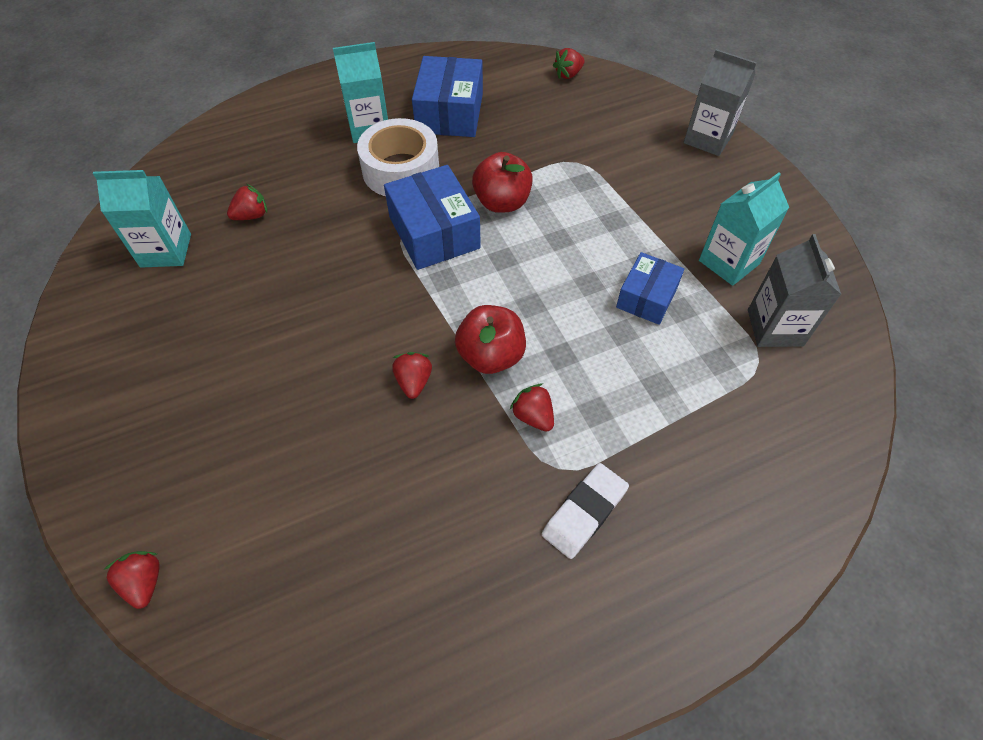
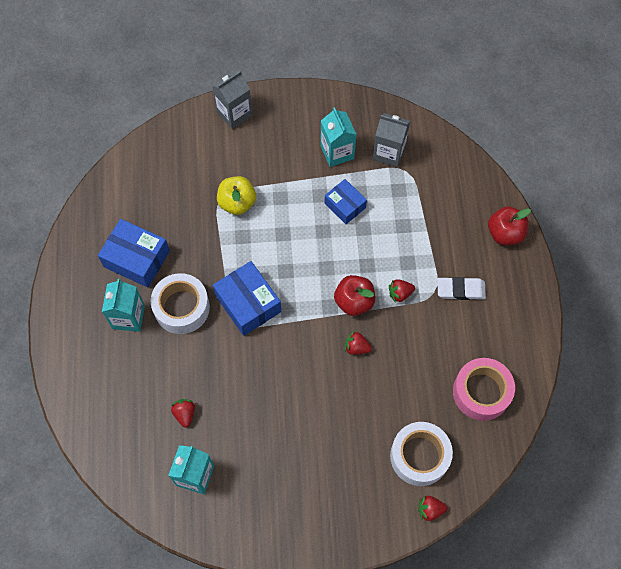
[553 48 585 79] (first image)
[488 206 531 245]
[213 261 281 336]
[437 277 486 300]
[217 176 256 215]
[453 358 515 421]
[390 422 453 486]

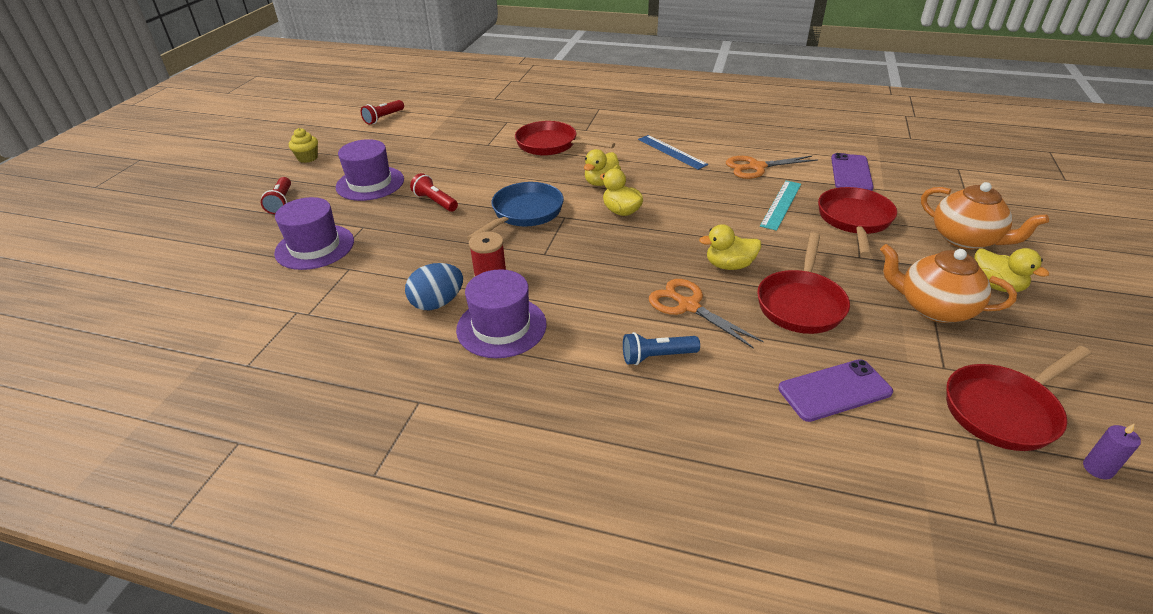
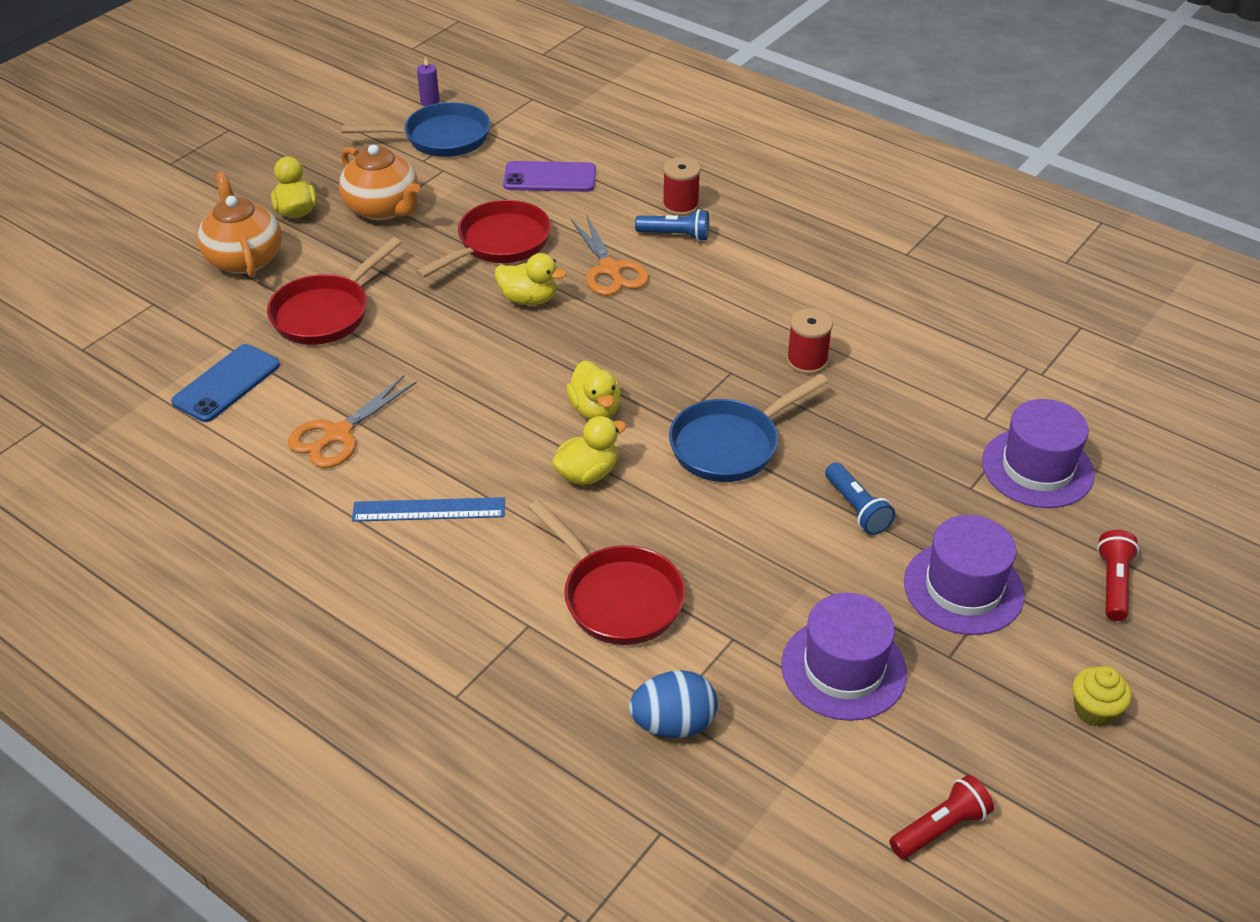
[352 497 505 522]
[171 344 280 422]
[288 376 417 468]
[825 463 895 535]
[760 181 801 231] (first image)
[629 670 718 738]
[781 593 907 721]
[342 102 490 157]
[662 157 701 216]

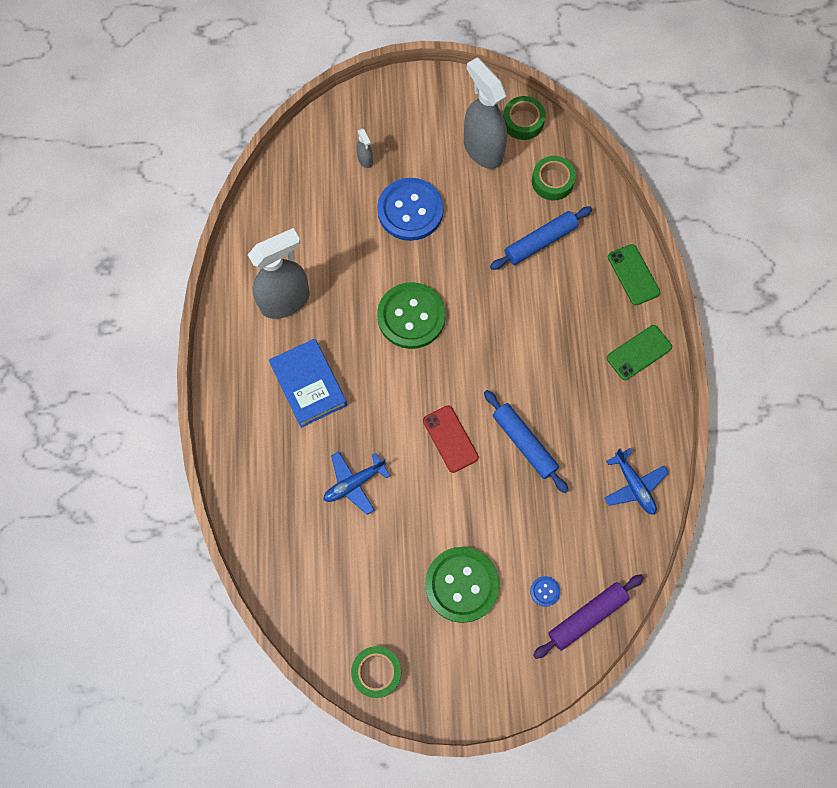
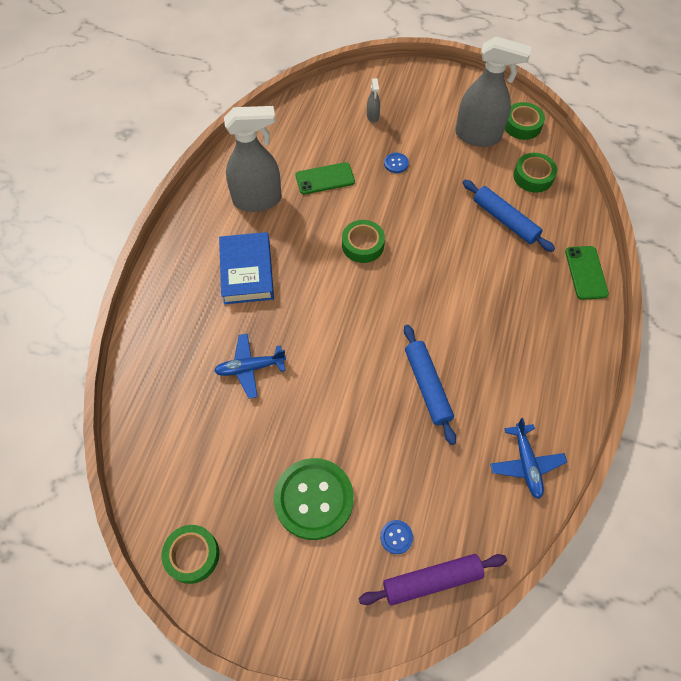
[455 36 532 147]
[384 153 409 173]
[463 180 555 252]
[342 220 385 263]
[296 162 355 195]
[423 405 479 473] (first image)

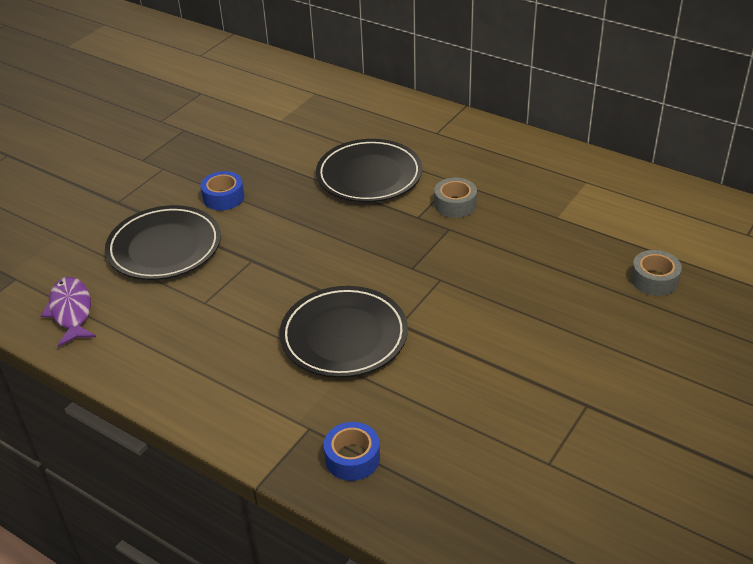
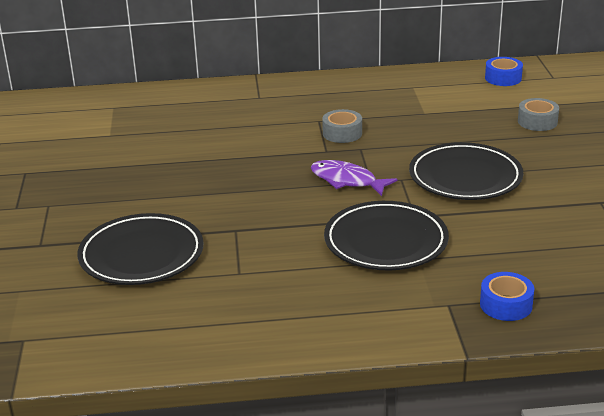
[409 142 523 200]
[485 57 523 86]
[311 160 398 196]

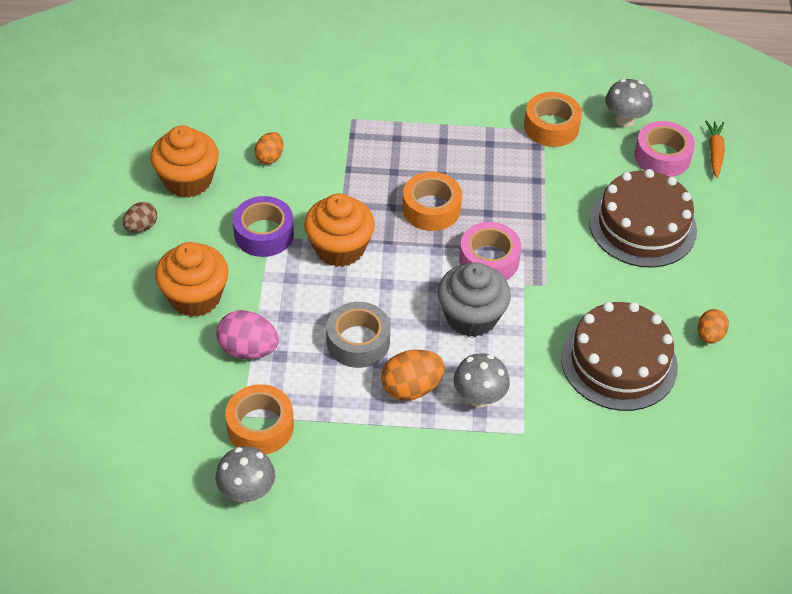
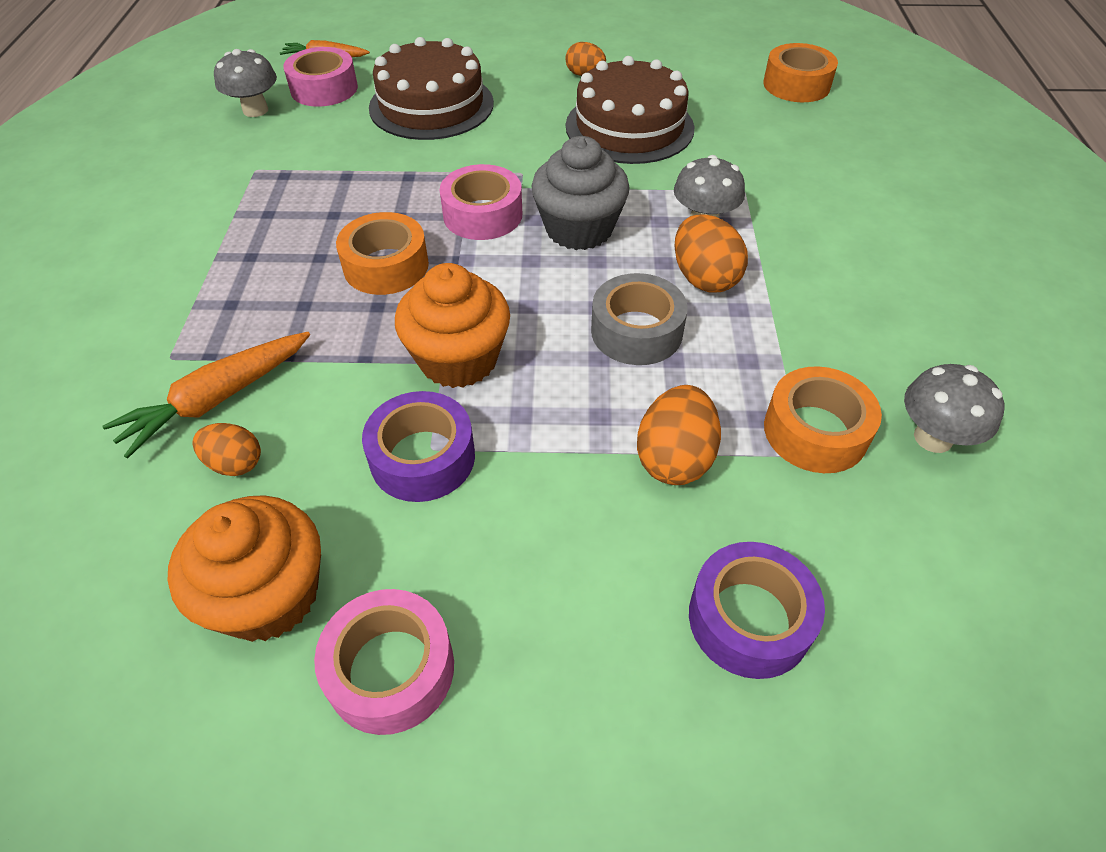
[763 43 838 102]
[314 589 454 735]
[155 242 229 317] (first image)
[637 385 721 485]
[102 332 310 459]
[689 542 825 679]

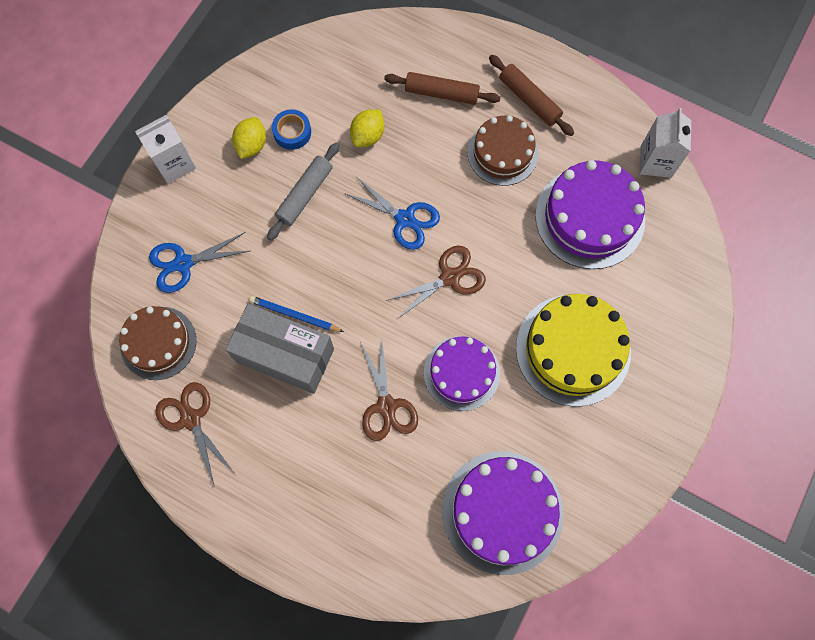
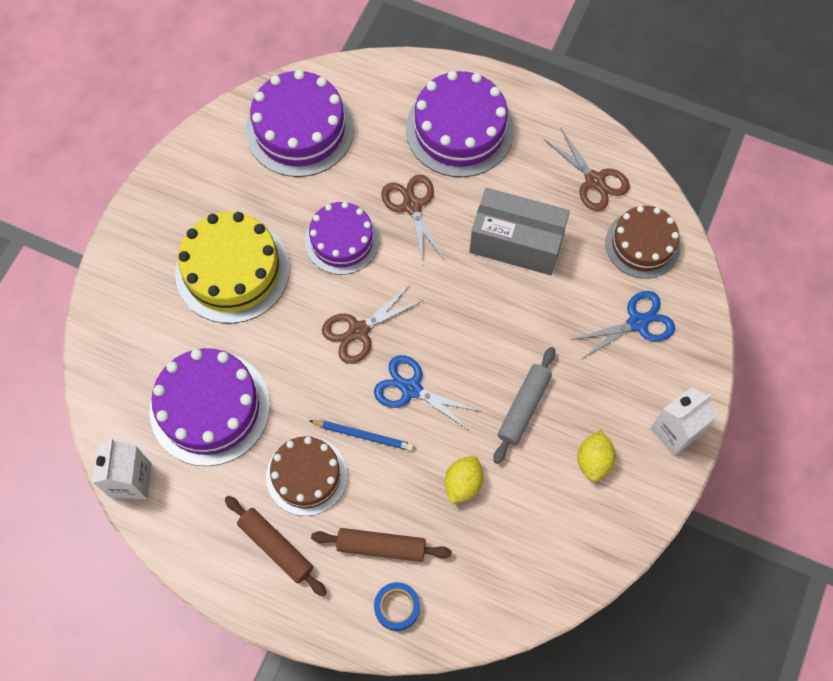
[374 582 420 631]
[309 420 414 451]
[406 71 514 177]

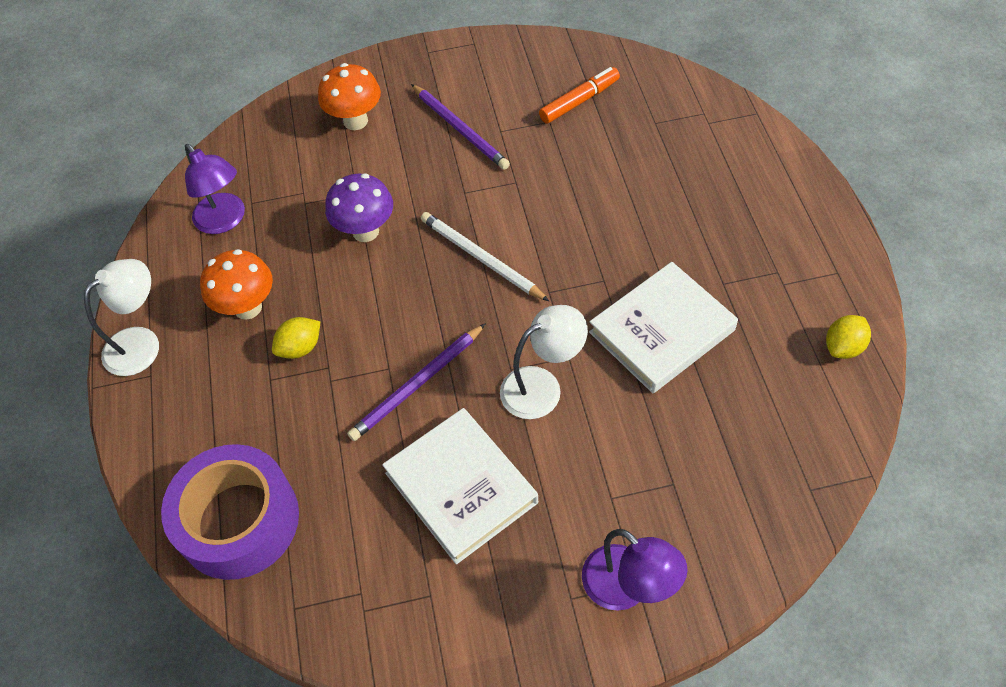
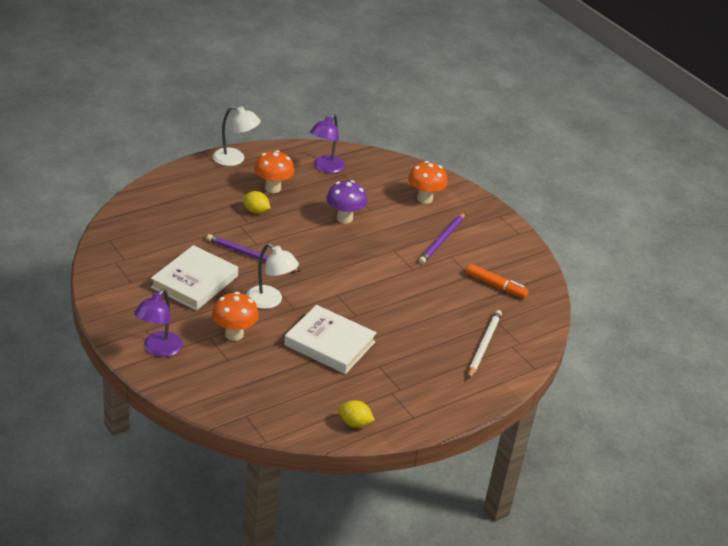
[468 310 502 379]
[161 444 299 580] (first image)
[212 292 259 341]

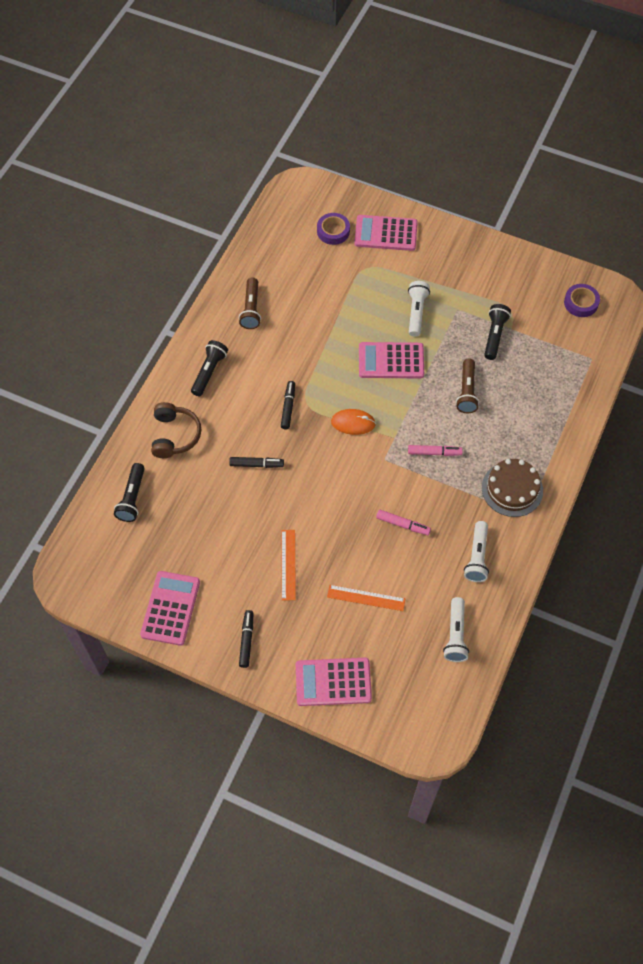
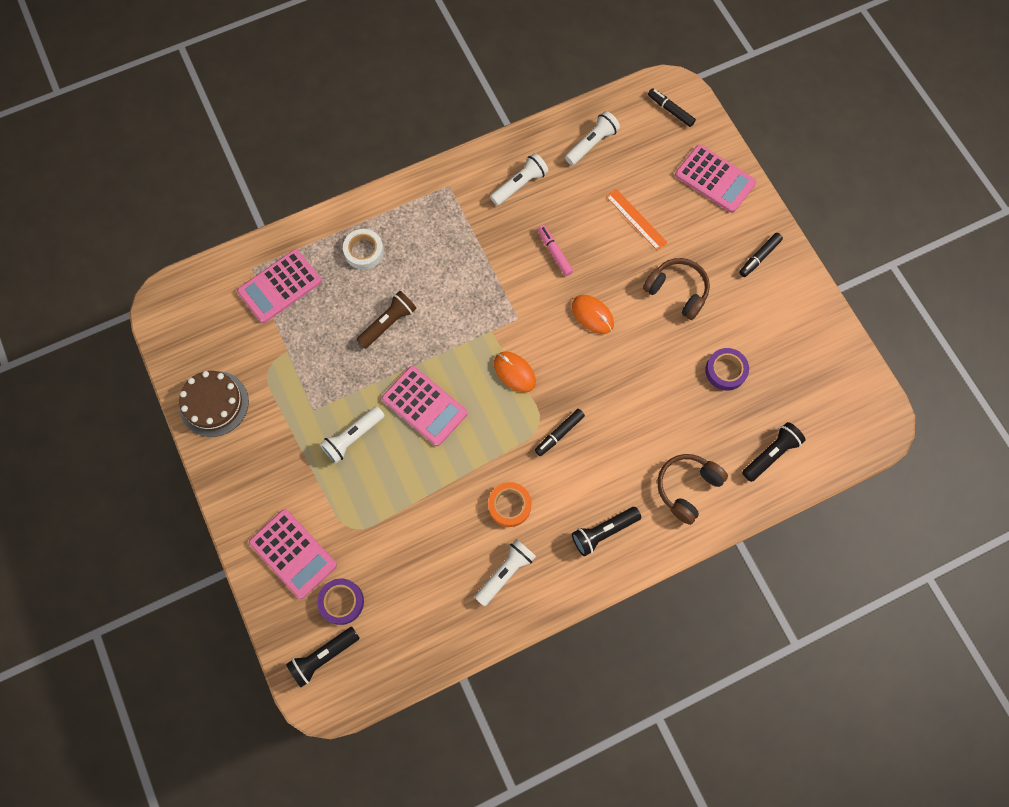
[474 539 536 606]
[705 348 749 391]
[286 627 359 687]
[408 445 463 456] (first image)
[648 88 696 127]
[179 371 249 437]
[643 258 710 320]
[237 249 322 323]
[343 229 384 270]
[572 295 614 334]
[488 482 532 527]

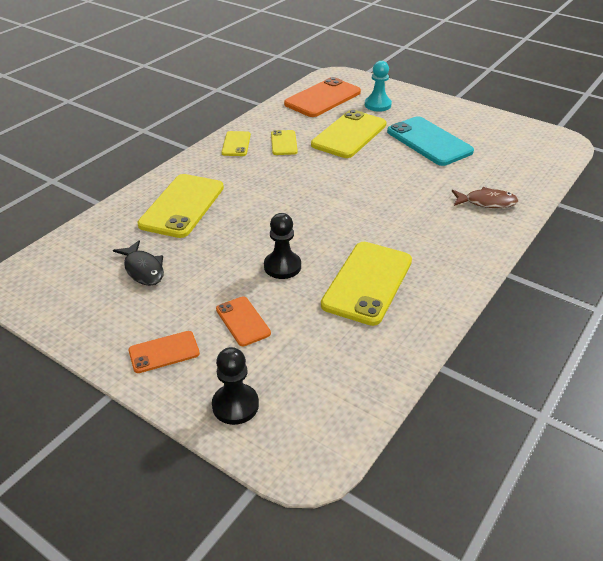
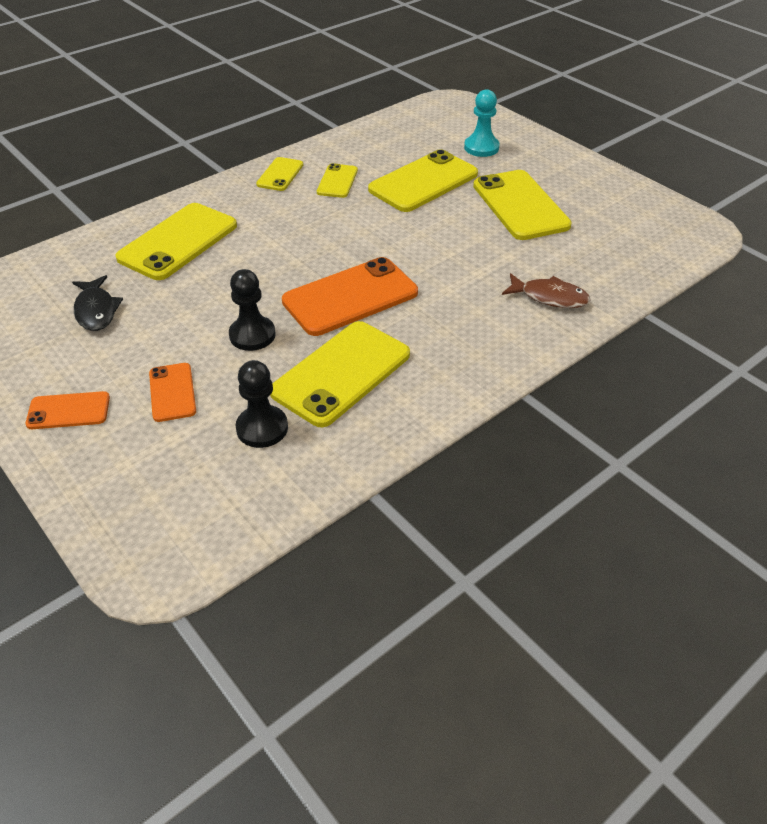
[282 257 418 336]
[473 170 572 240]
[236 360 288 448]

